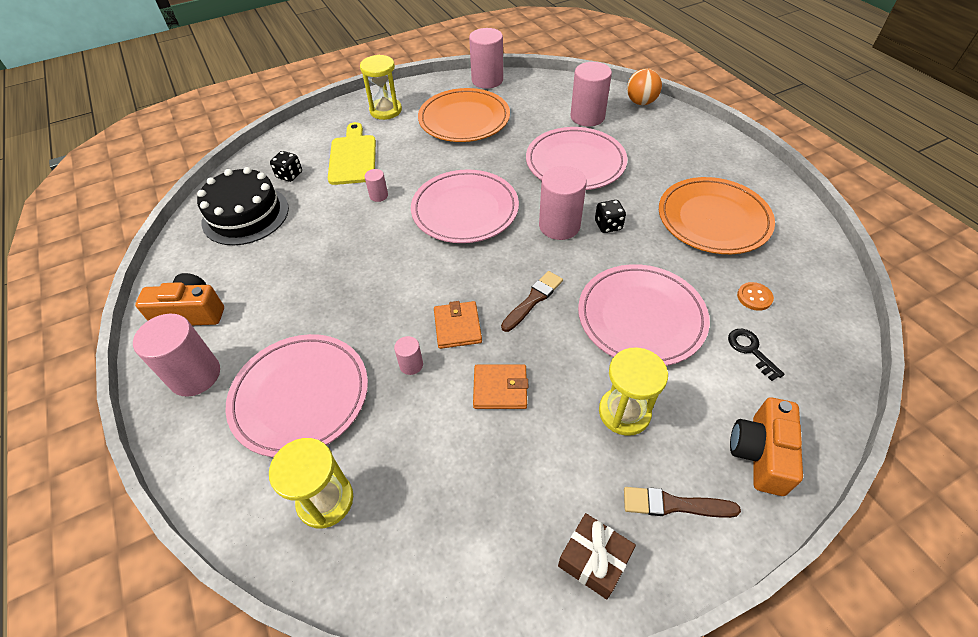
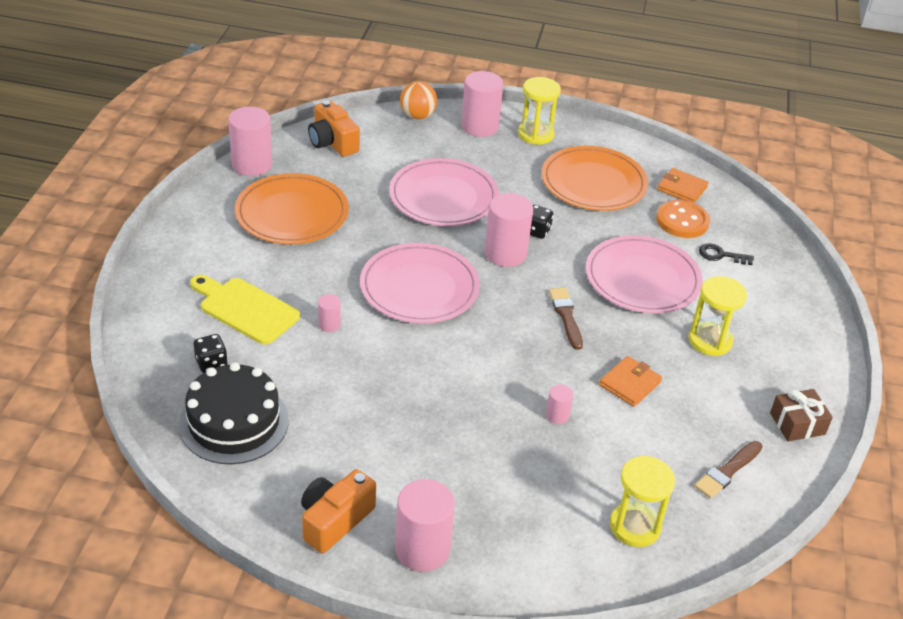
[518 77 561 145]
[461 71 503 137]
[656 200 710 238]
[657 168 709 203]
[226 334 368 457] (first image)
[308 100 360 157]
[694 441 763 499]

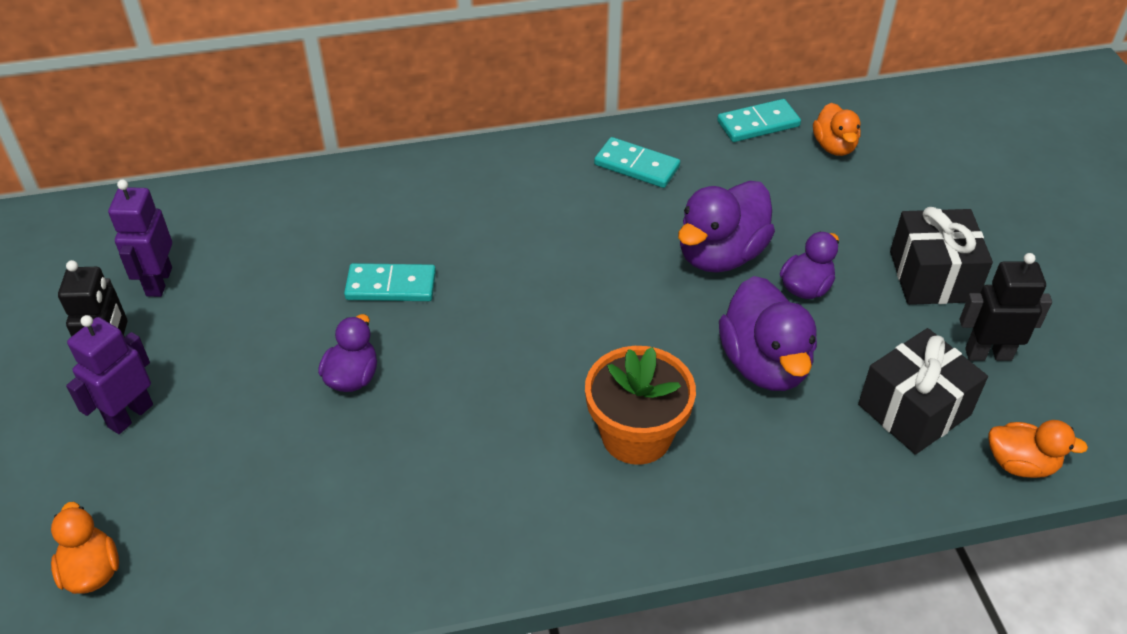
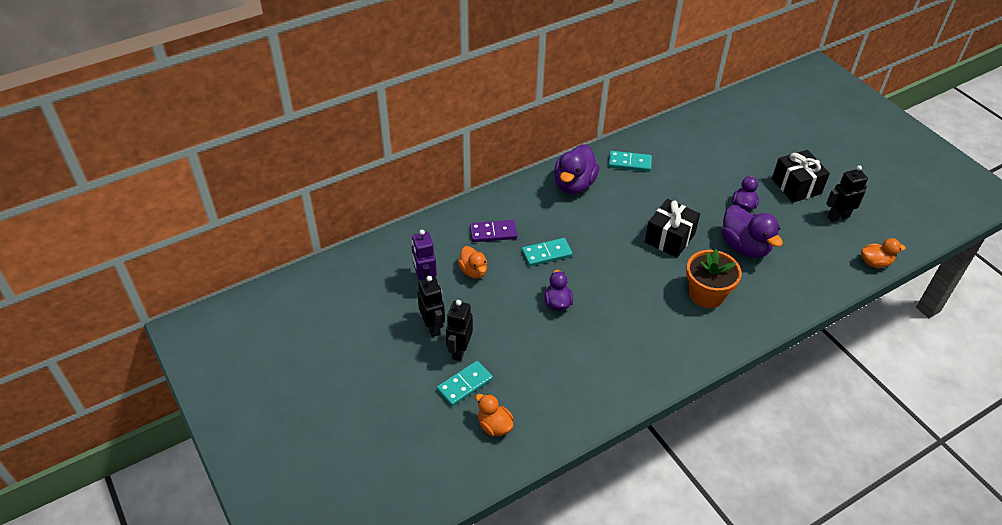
[436 361 493 406]
[458 246 487 279]
[554 144 599 194]
[446 300 473 361]
[645 199 700 258]
[470 220 517 242]

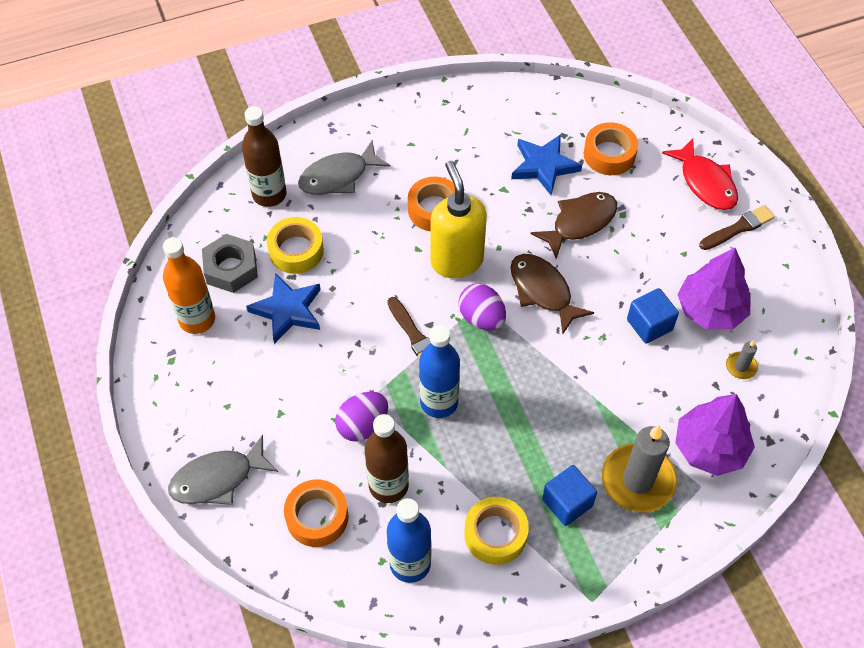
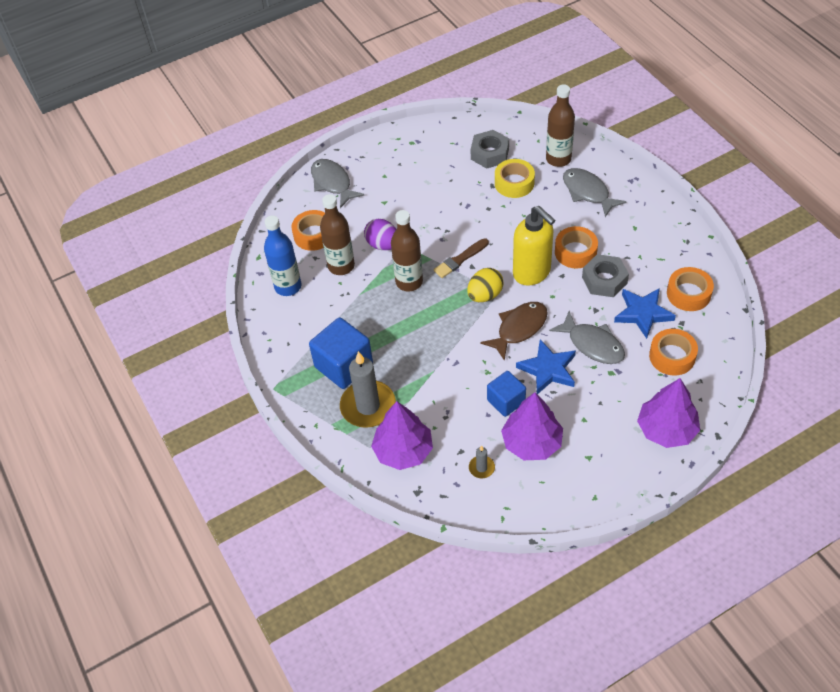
[637 378 700 448]
[513 206 555 286]
[549 311 625 364]
[699 205 775 250] (first image)
[163 237 215 334] (first image)
[516 339 576 394]
[467 268 504 302]
[391 210 423 291]
[309 317 373 389]
[464 497 529 565] (first image)
[582 254 629 297]
[667 267 714 311]

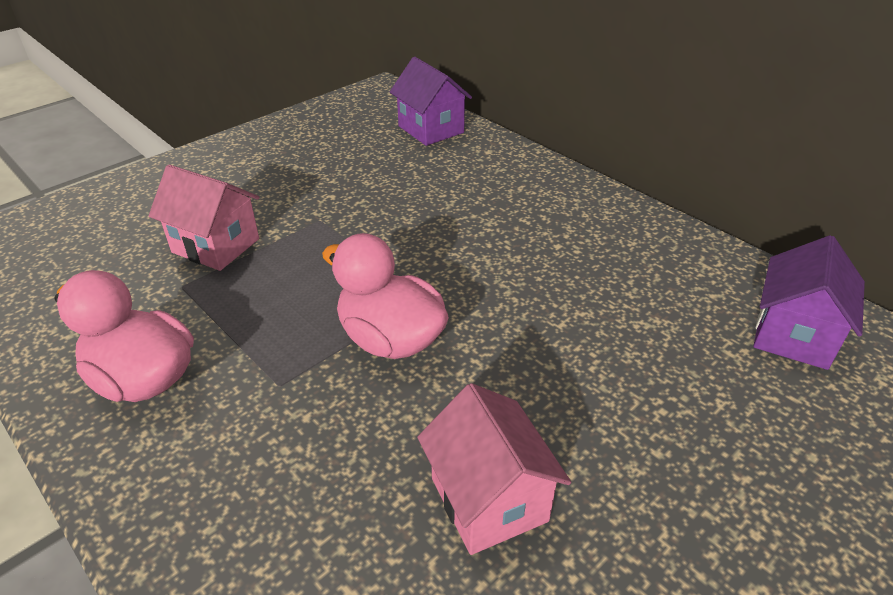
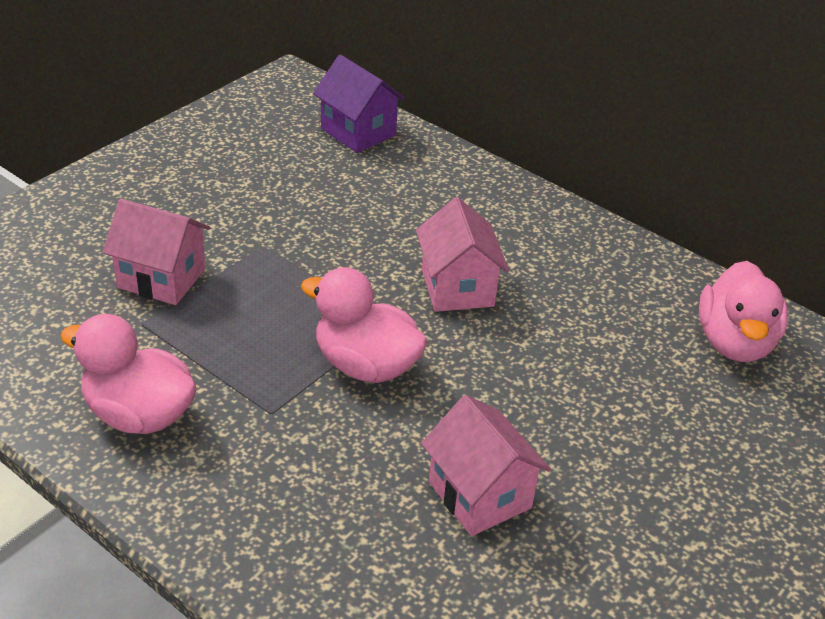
[699 261 788 362]
[416 197 509 312]

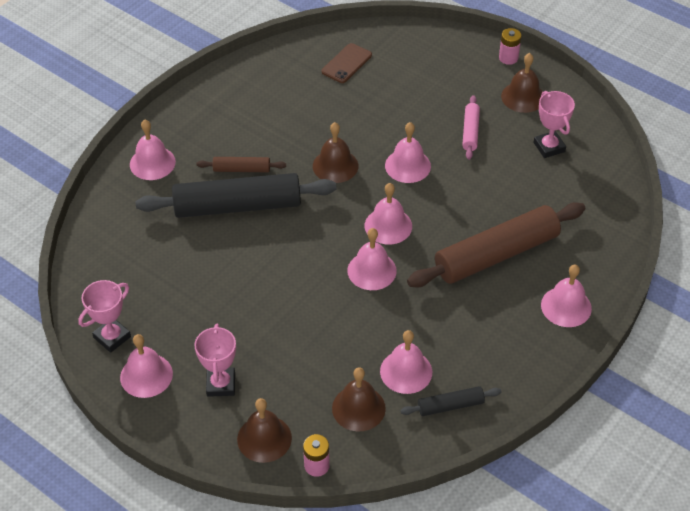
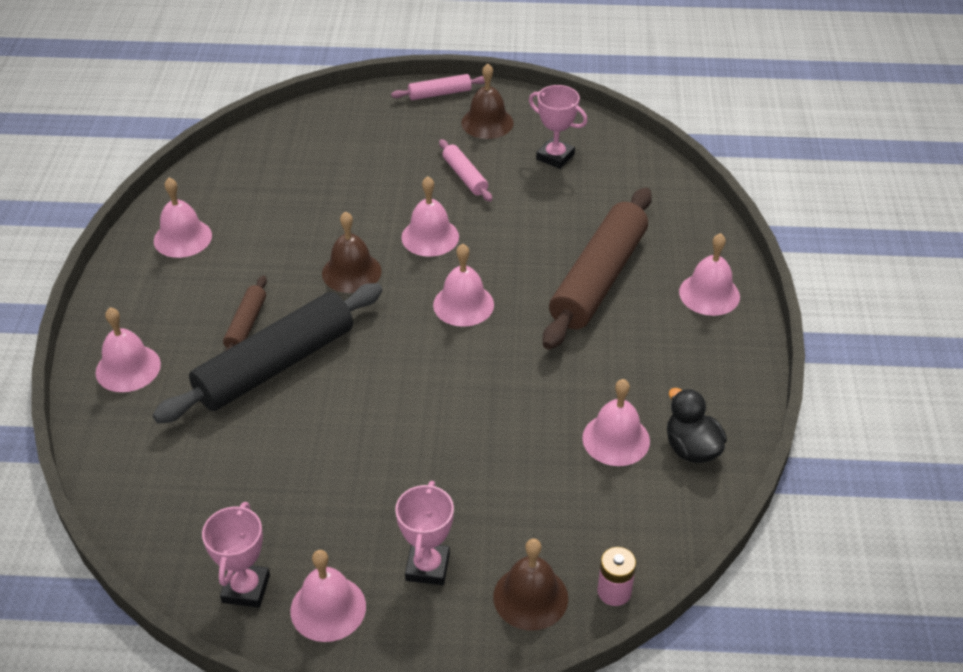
[391 74 485 100]
[322 43 372 83] (first image)
[223 276 267 351]
[154 178 212 258]
[395 481 454 585]
[332 367 386 432] (first image)
[667 388 727 463]

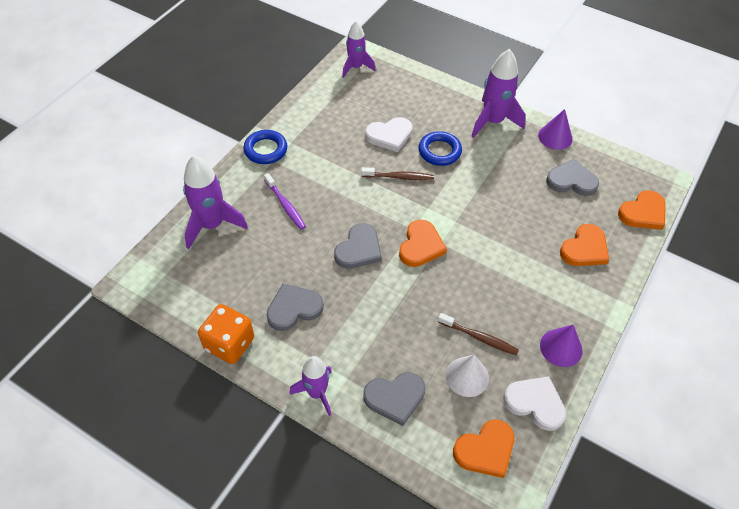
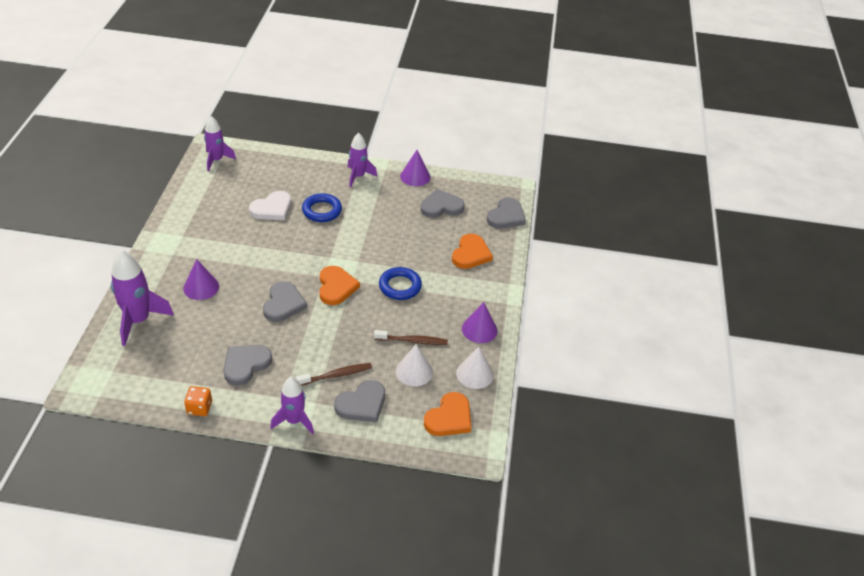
[348 133 377 188]
[379 267 422 300]
[296 363 372 386]
[183 259 219 300]
[487 197 526 229]
[184 386 212 416]
[456 347 494 389]

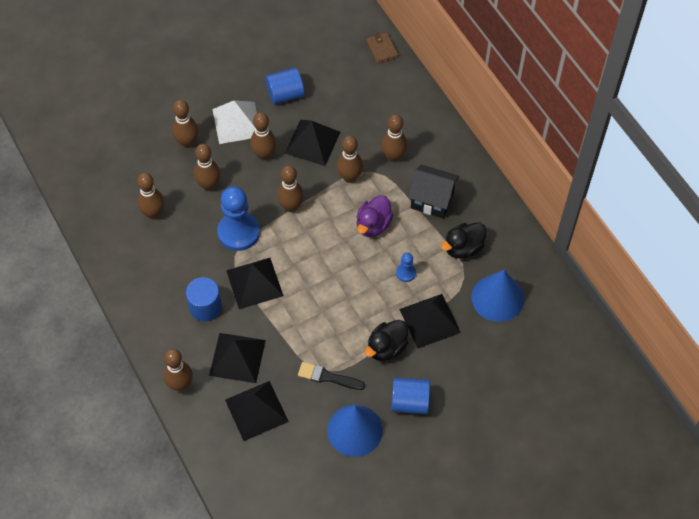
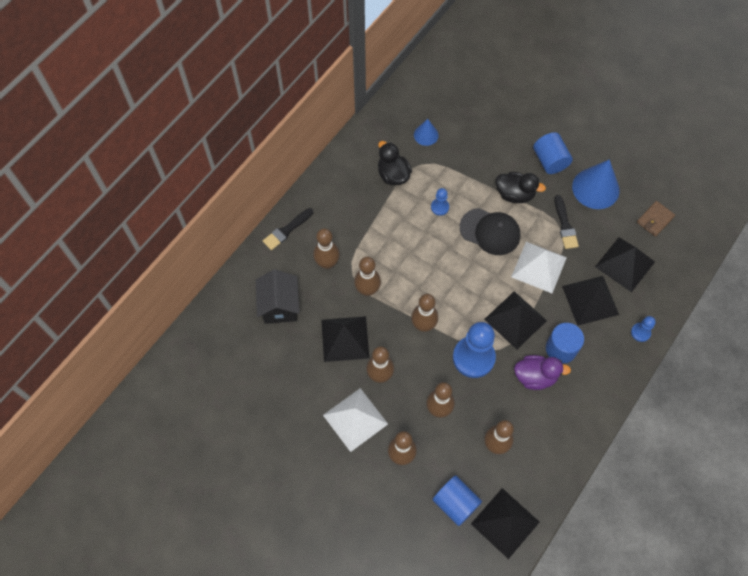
[637 201 675 237]
[433 475 482 526]
[256 269 299 324]
[514 355 571 390]
[378 141 412 185]
[414 119 439 146]
[471 488 540 559]
[631 316 656 342]
[263 208 313 250]
[460 208 520 255]
[511 242 567 293]

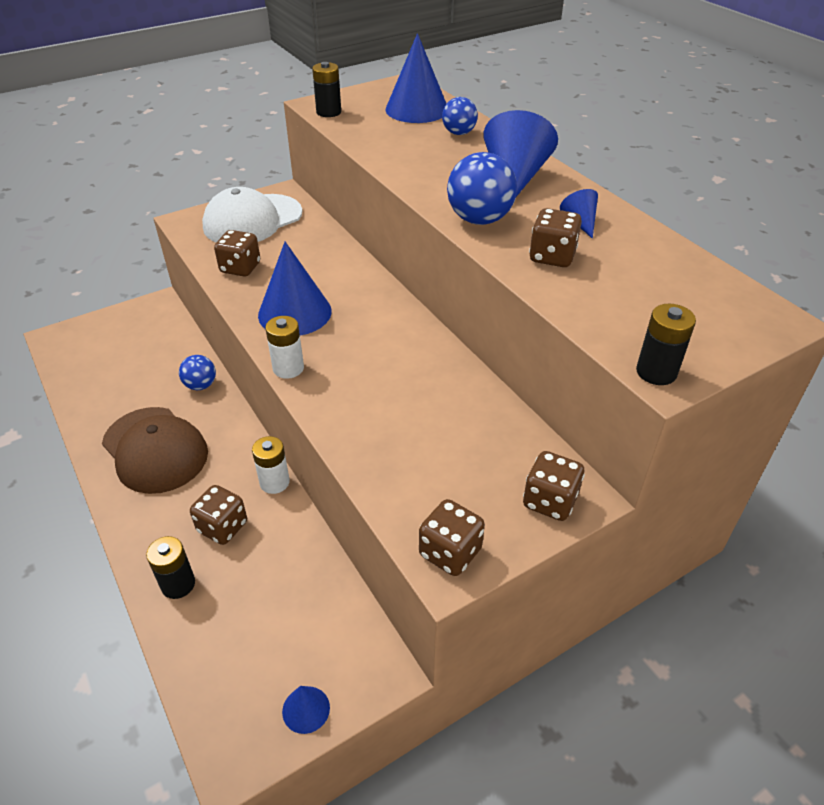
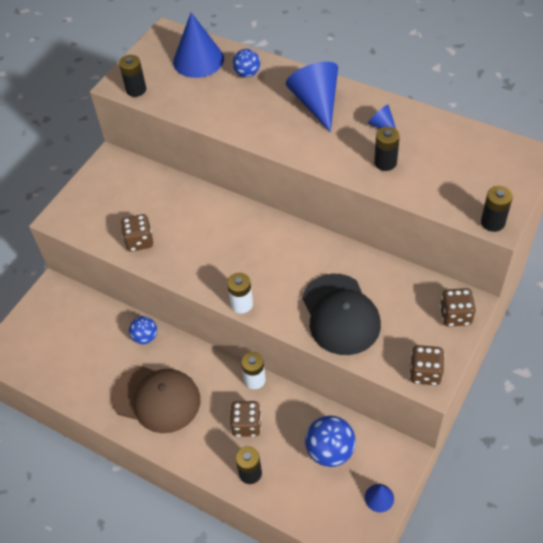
[305 415 356 467]
[202 187 302 242] (first image)
[374 127 400 171]
[258 242 332 336] (first image)
[302 274 381 355]

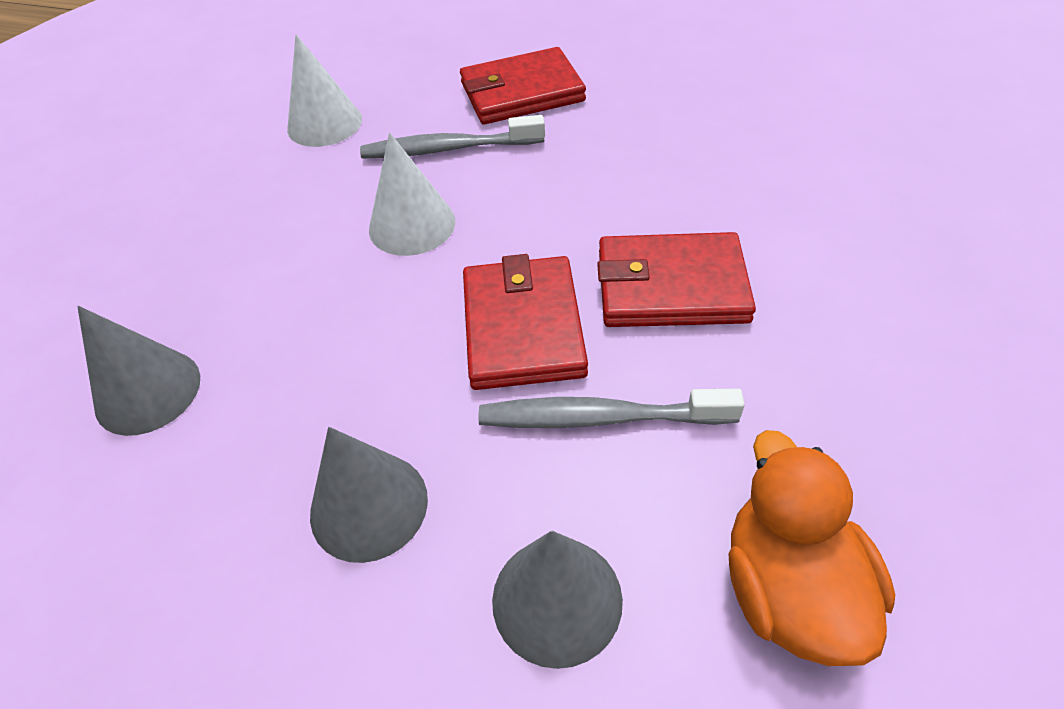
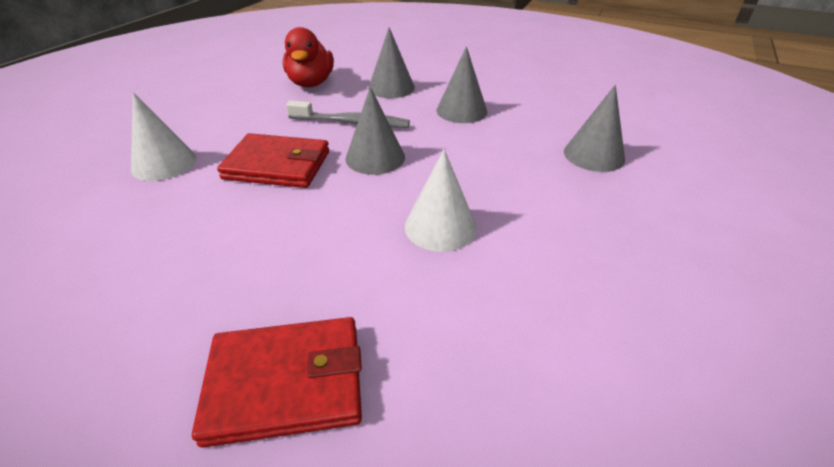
[131 92 196 181]
[360 115 545 158] (first image)
[346 87 405 175]
[283 27 334 87]

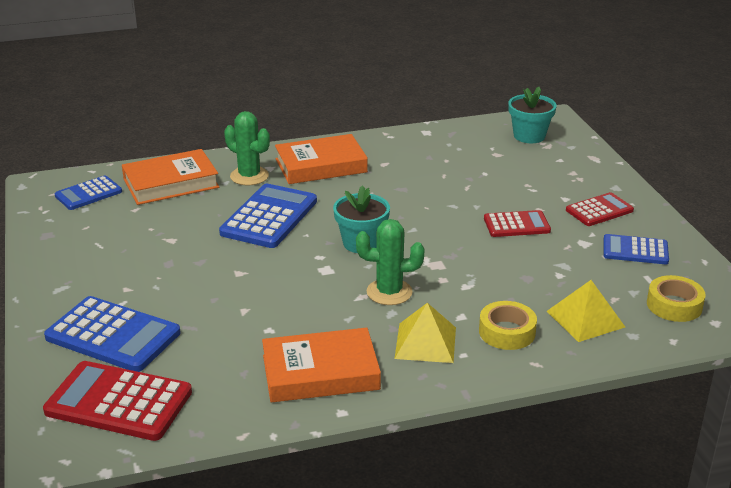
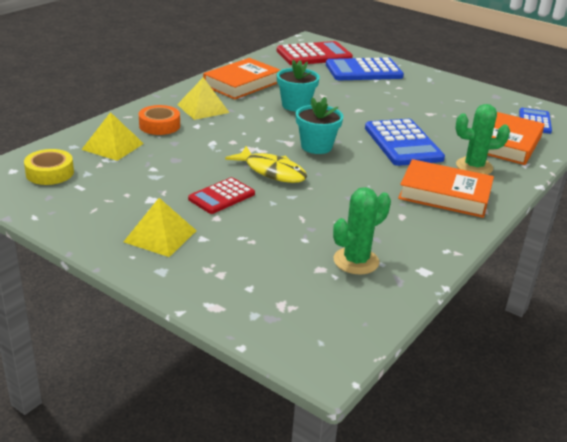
[277 59 320 112]
[398 159 494 218]
[124 198 197 257]
[333 187 391 275]
[603 234 669 264] (first image)
[139 105 180 135]
[225 146 307 183]

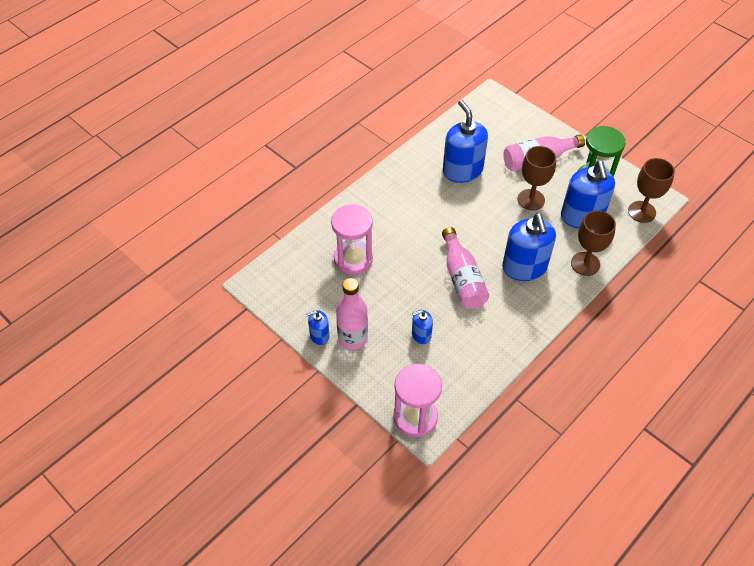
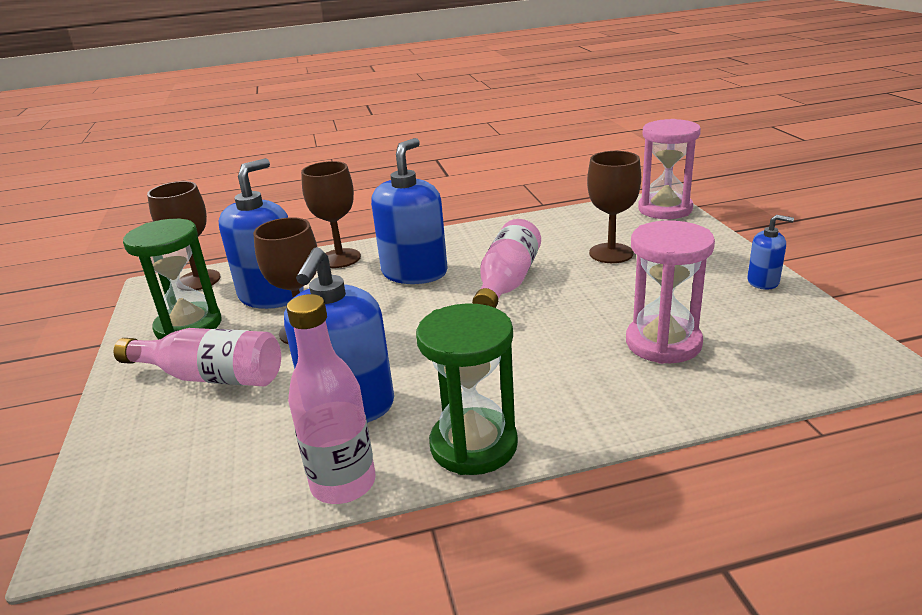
[286 294 375 504]
[587 151 641 263]
[416 303 518 475]

